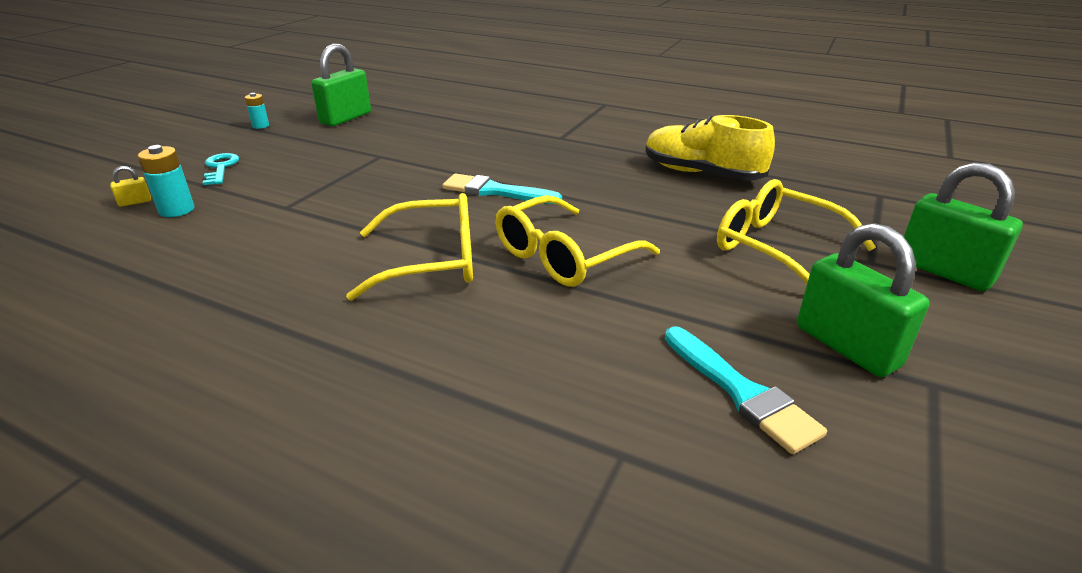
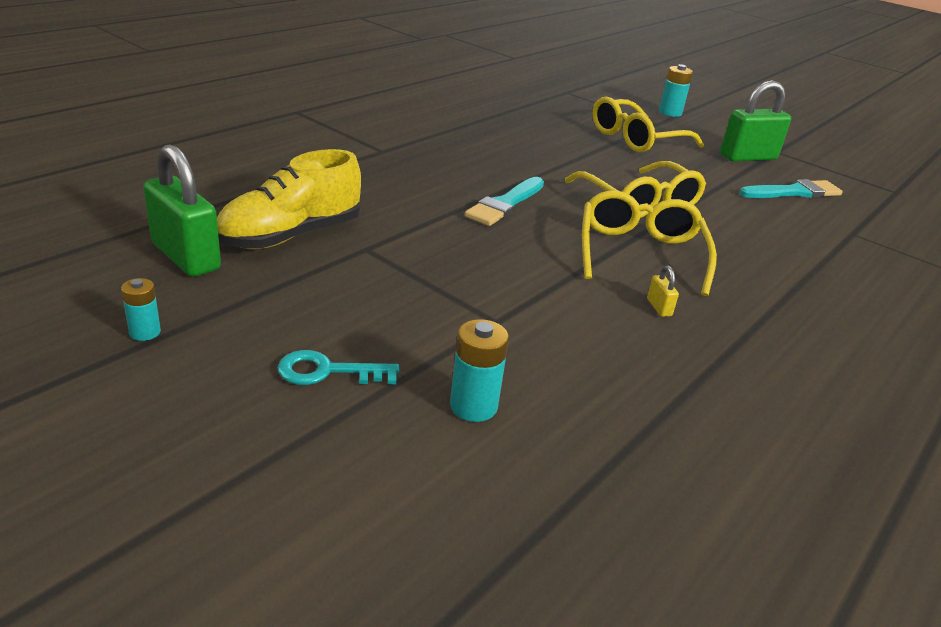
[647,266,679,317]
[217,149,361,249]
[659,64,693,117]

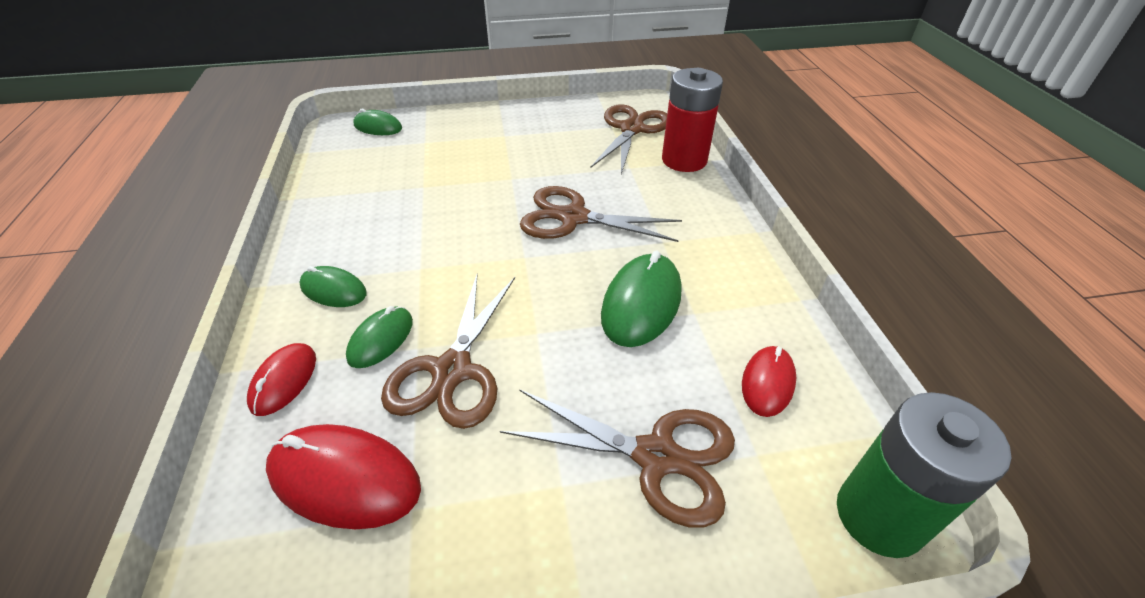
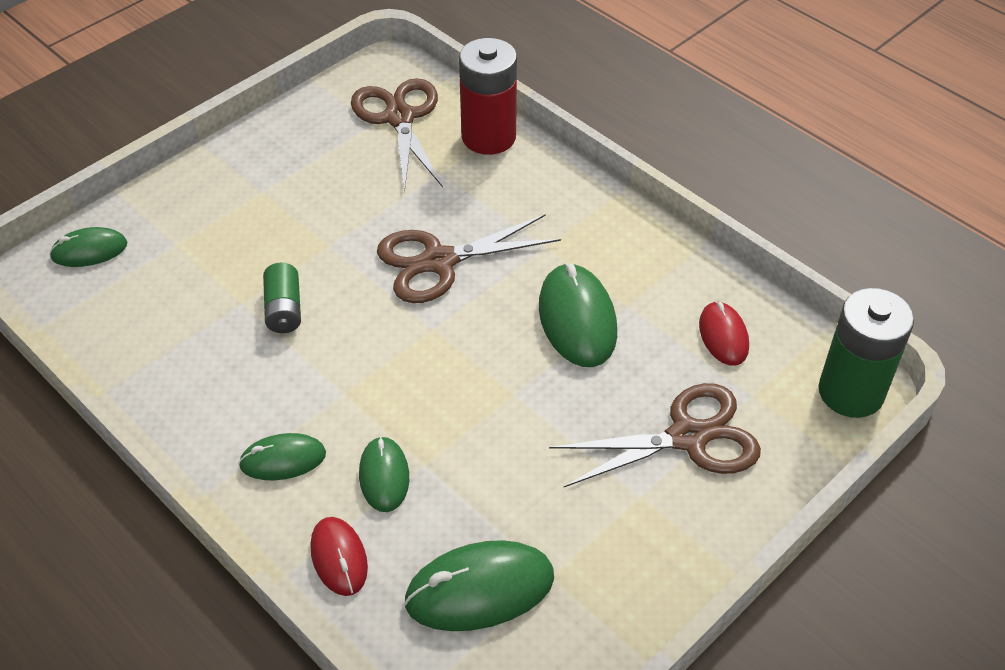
[404,540,554,631]
[381,273,515,429] (first image)
[263,263,301,333]

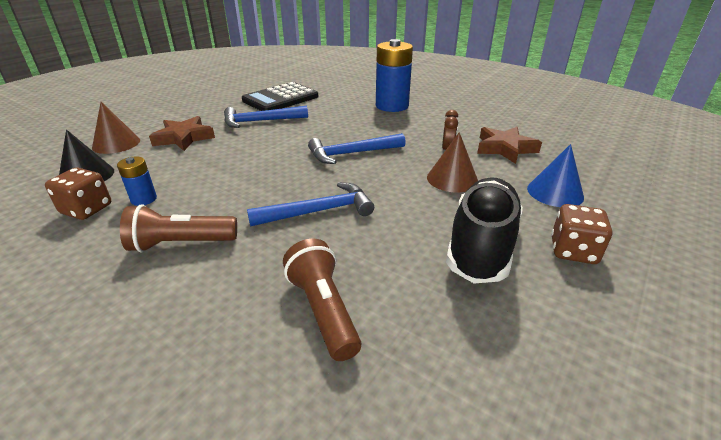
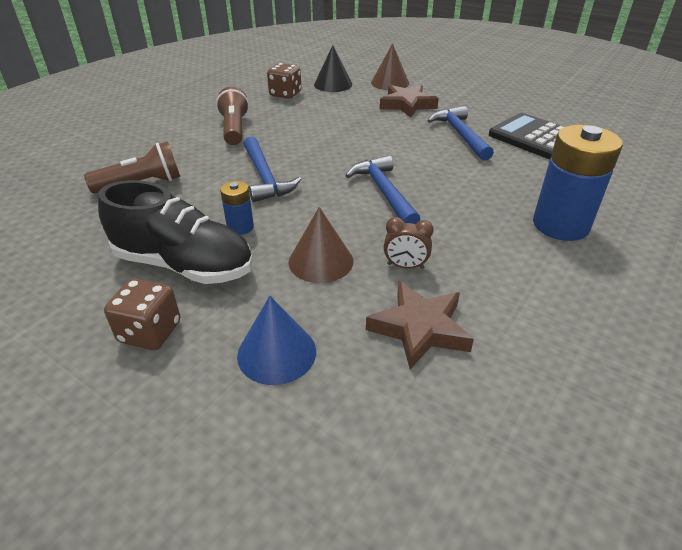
[220,181,254,235]

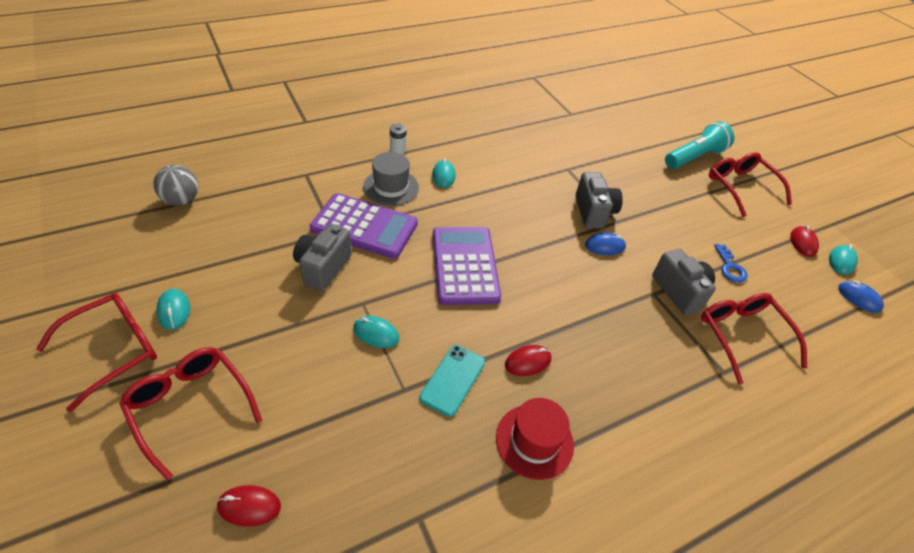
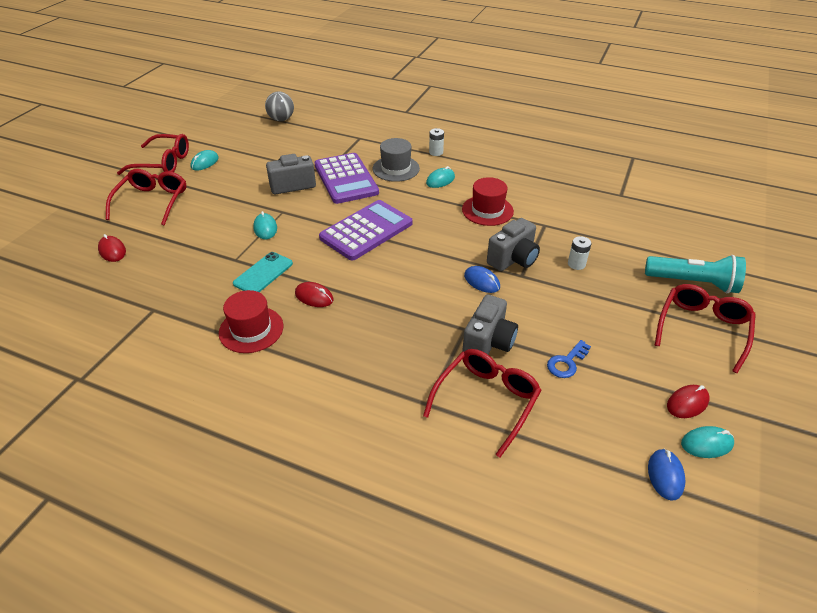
[233,252,293,292]
[462,177,514,226]
[568,236,591,270]

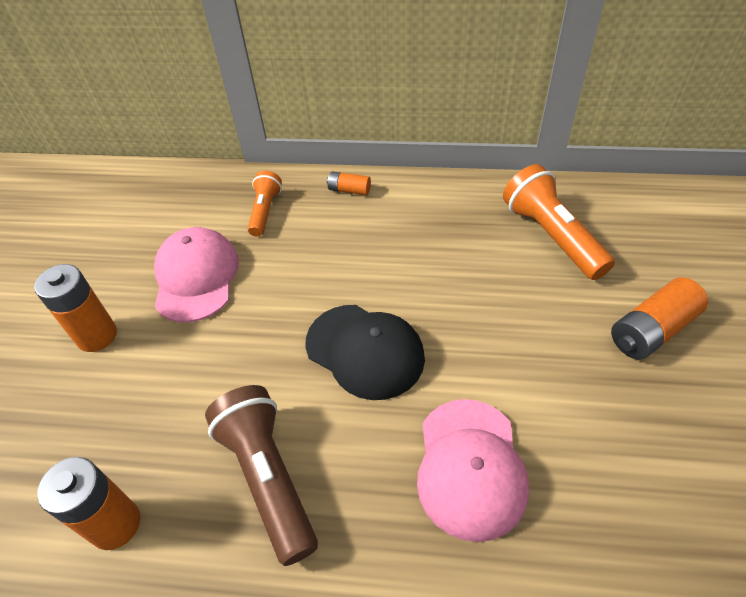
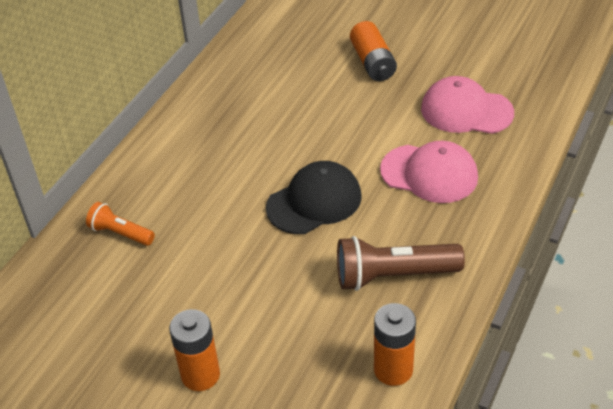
[421,76,514,134]
[327,172,371,195] (first image)
[503,164,615,280] (first image)

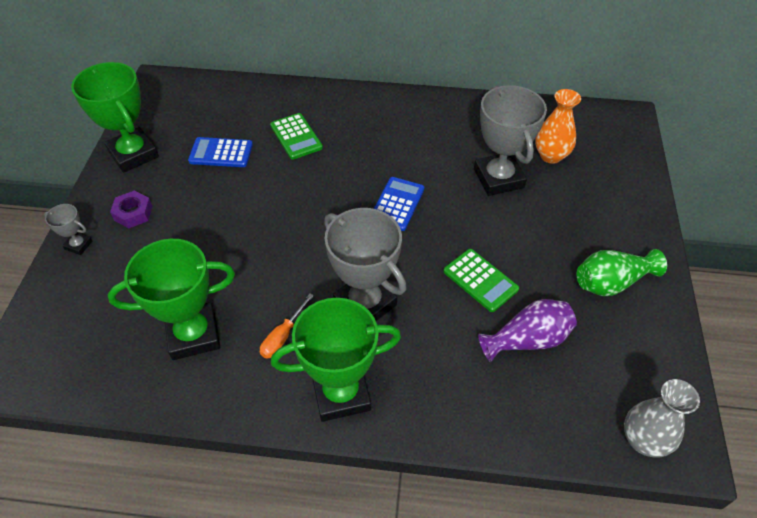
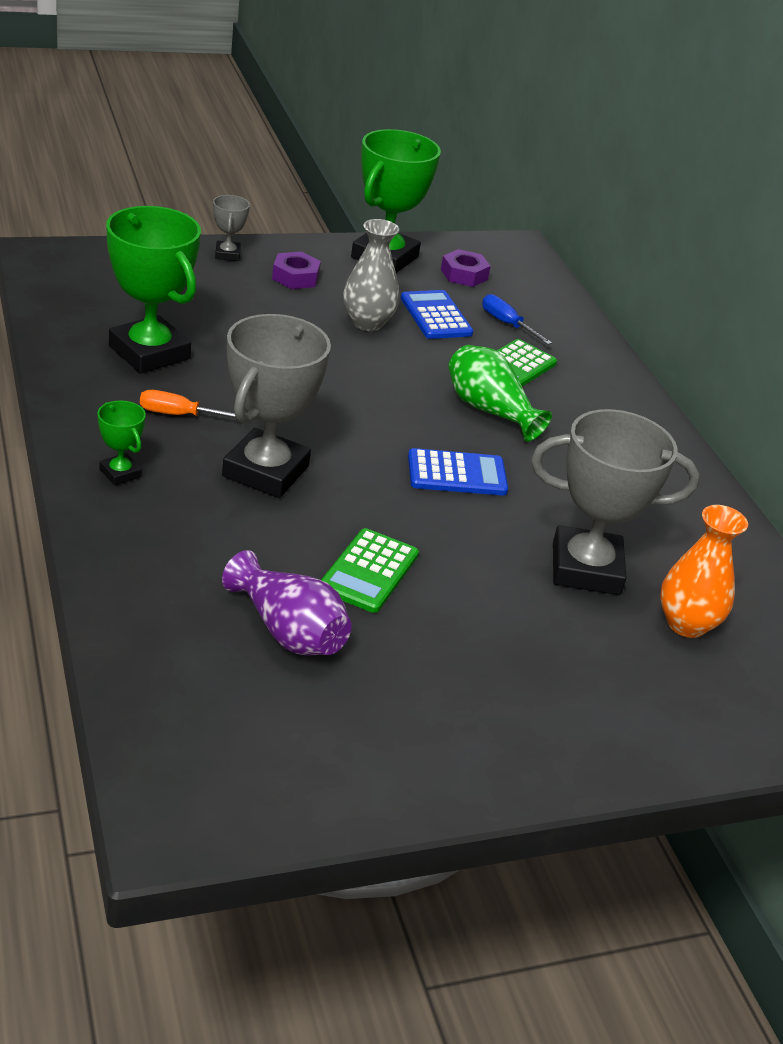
[98,401,146,485]
[531,409,700,595]
[448,345,552,442]
[343,219,399,331]
[441,249,491,287]
[482,294,552,345]

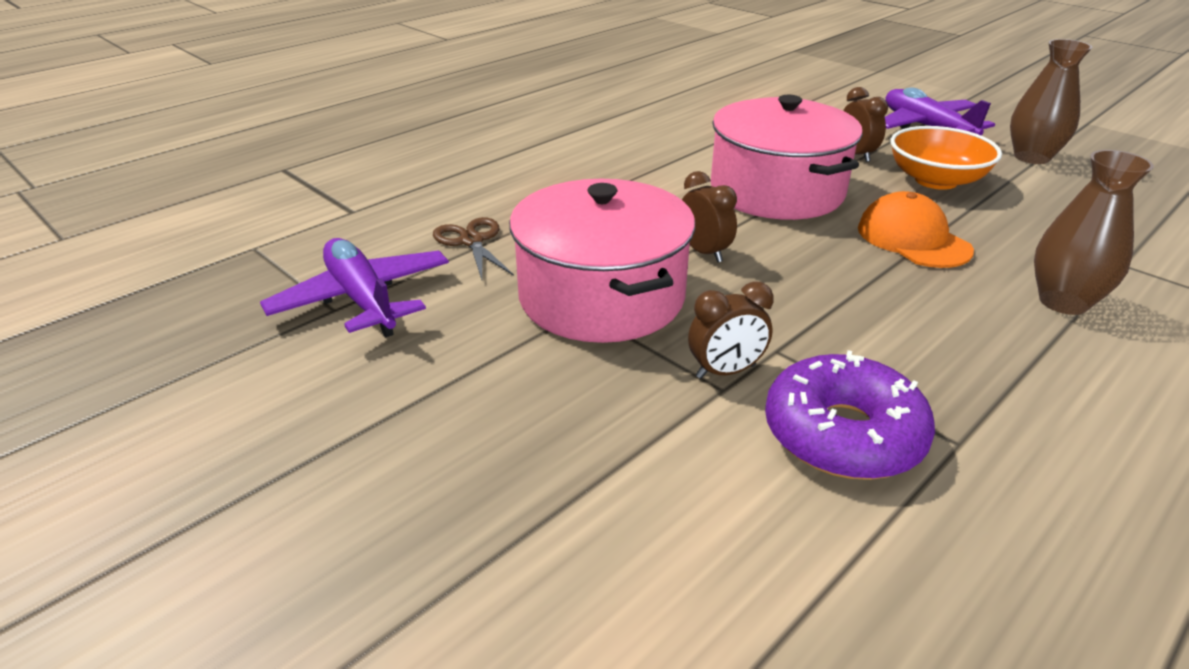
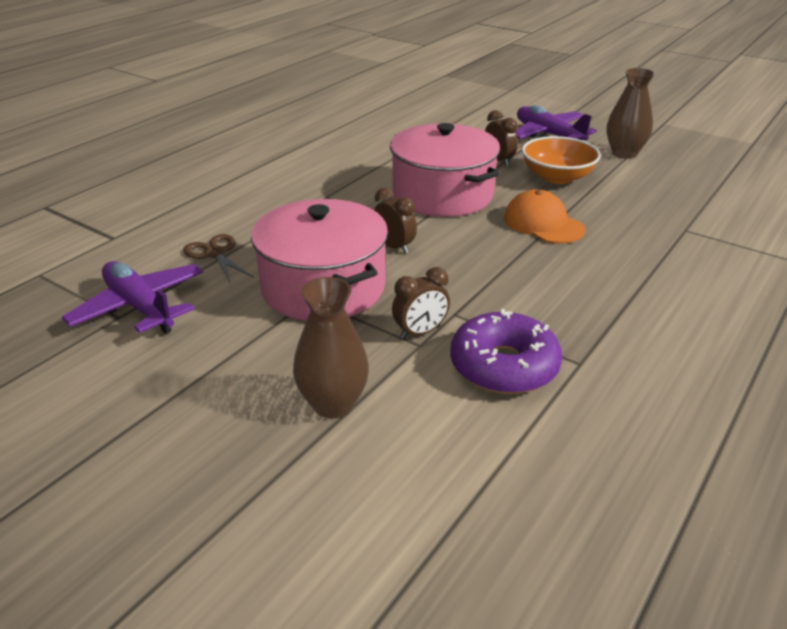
[293,277,369,419]

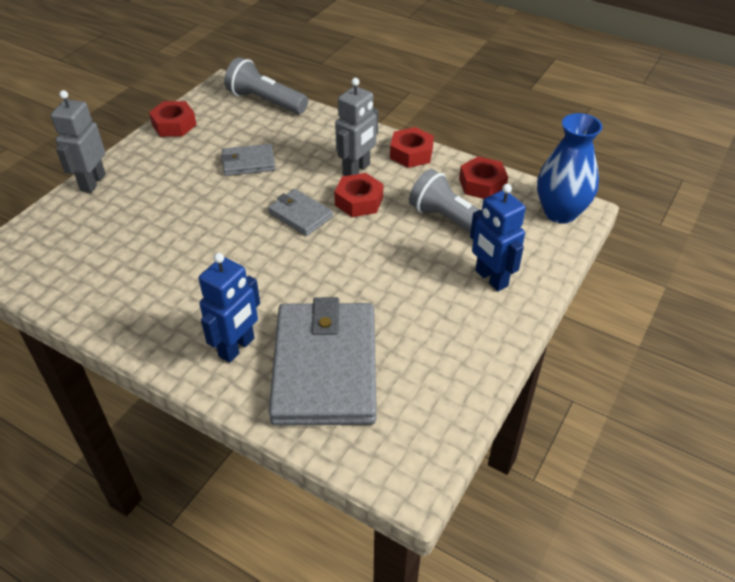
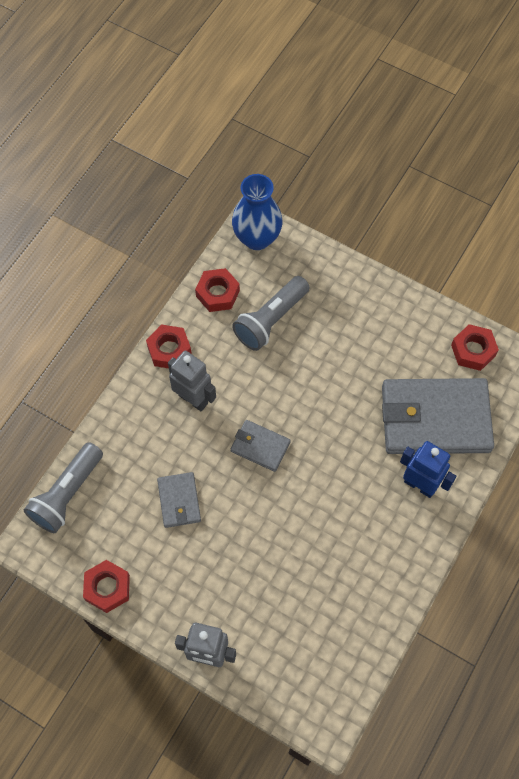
[230,420,291,472]
[451,324,499,371]
[470,184,526,291] (first image)

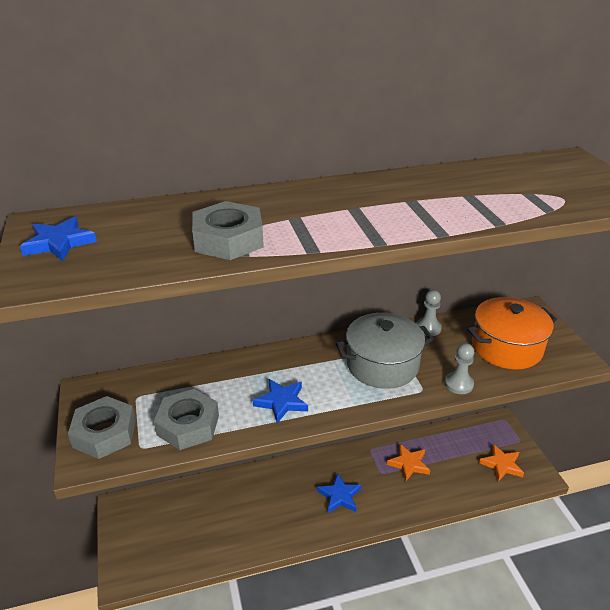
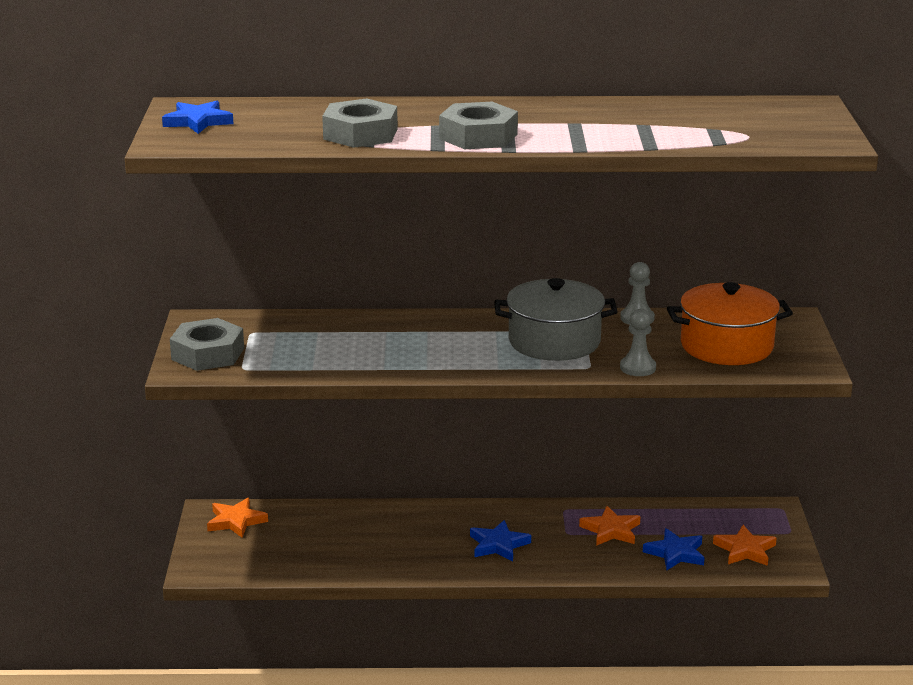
[439,102,518,149]
[643,528,705,570]
[207,498,268,538]

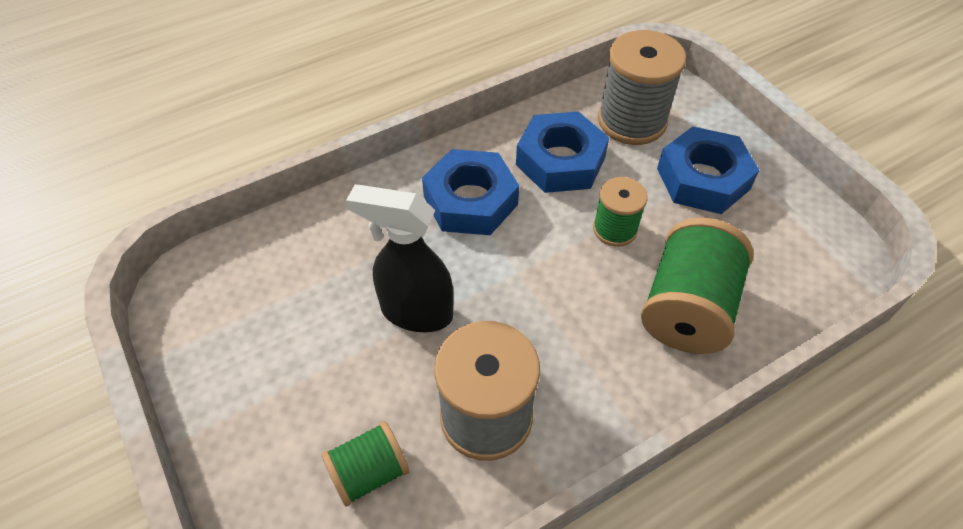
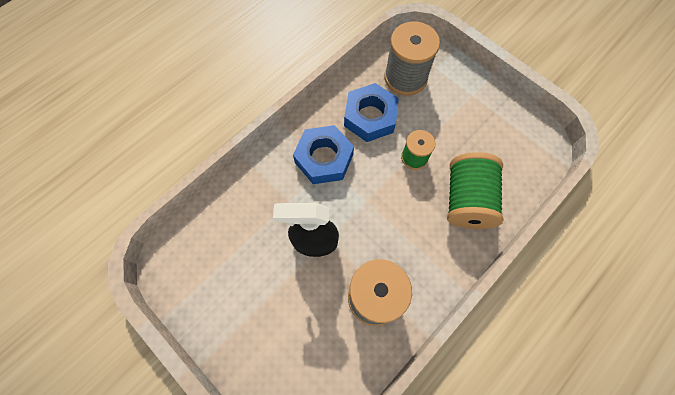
[322,421,409,506] (first image)
[657,126,759,214] (first image)

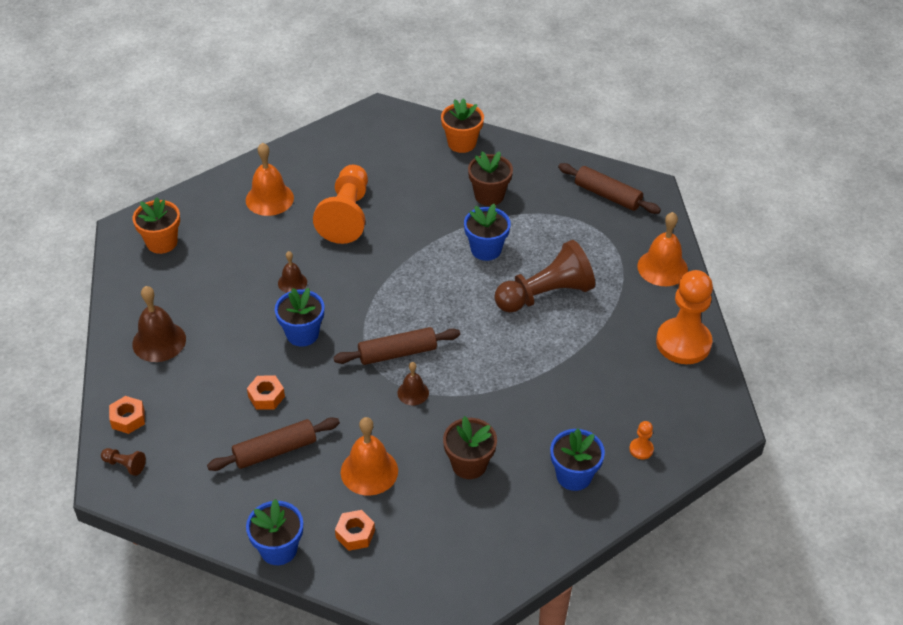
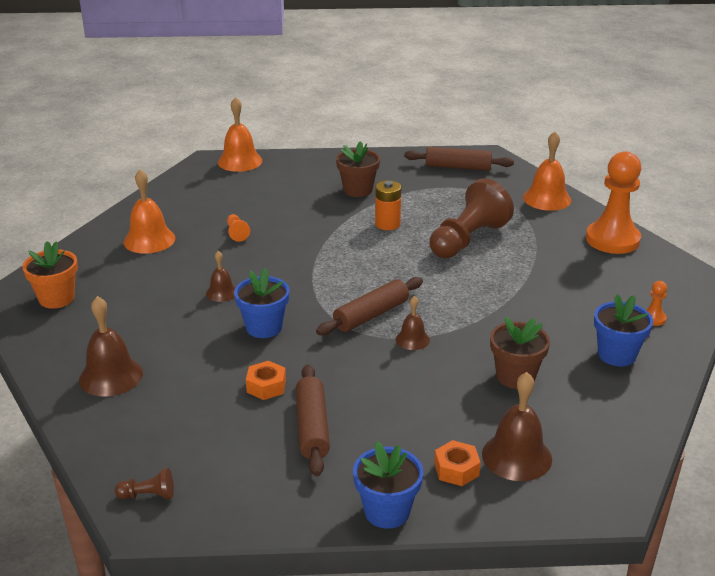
[109,396,145,434] (first image)
[296,364,330,476]
[227,214,250,242]
[218,97,262,172]
[441,98,484,153] (first image)
[375,181,401,230]
[482,372,552,481]

